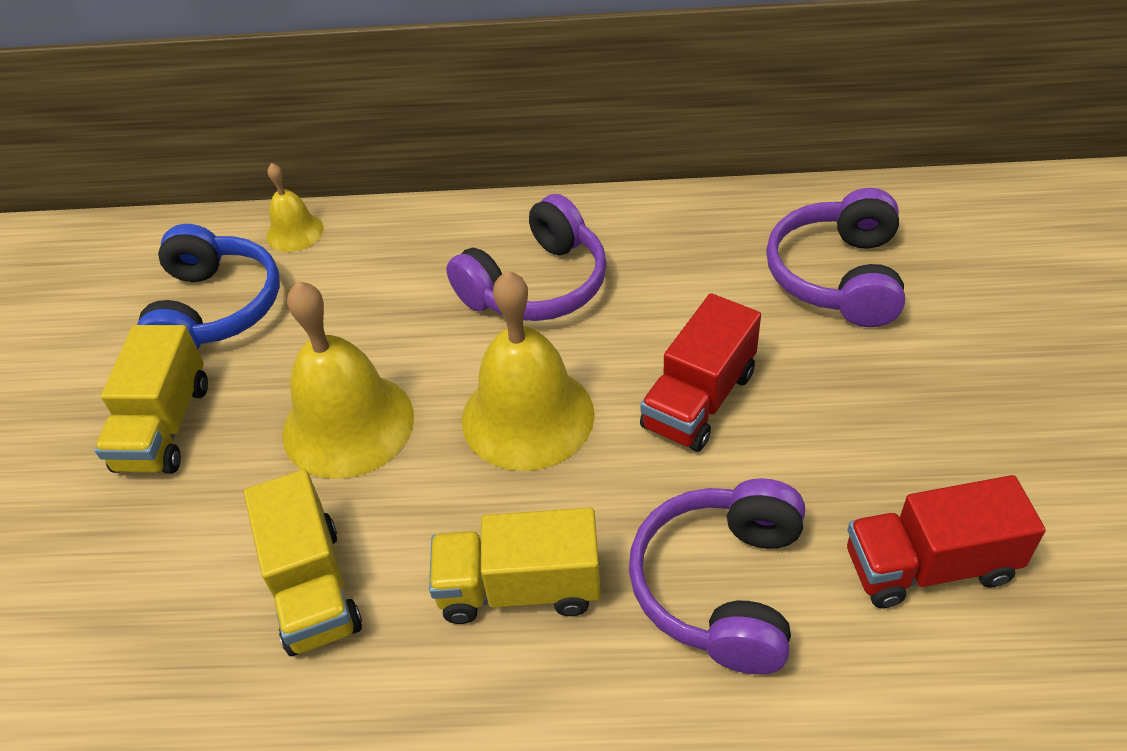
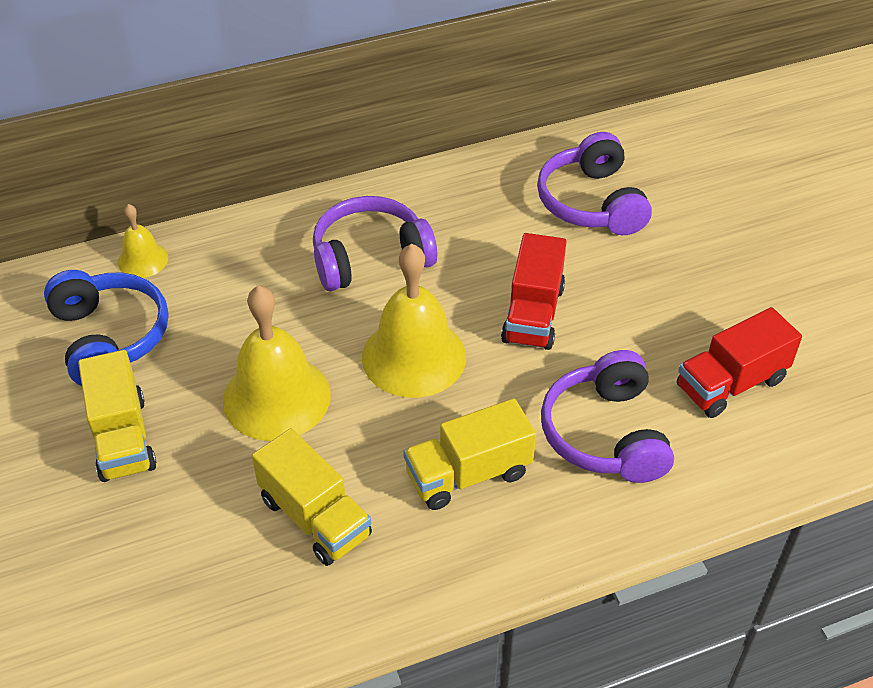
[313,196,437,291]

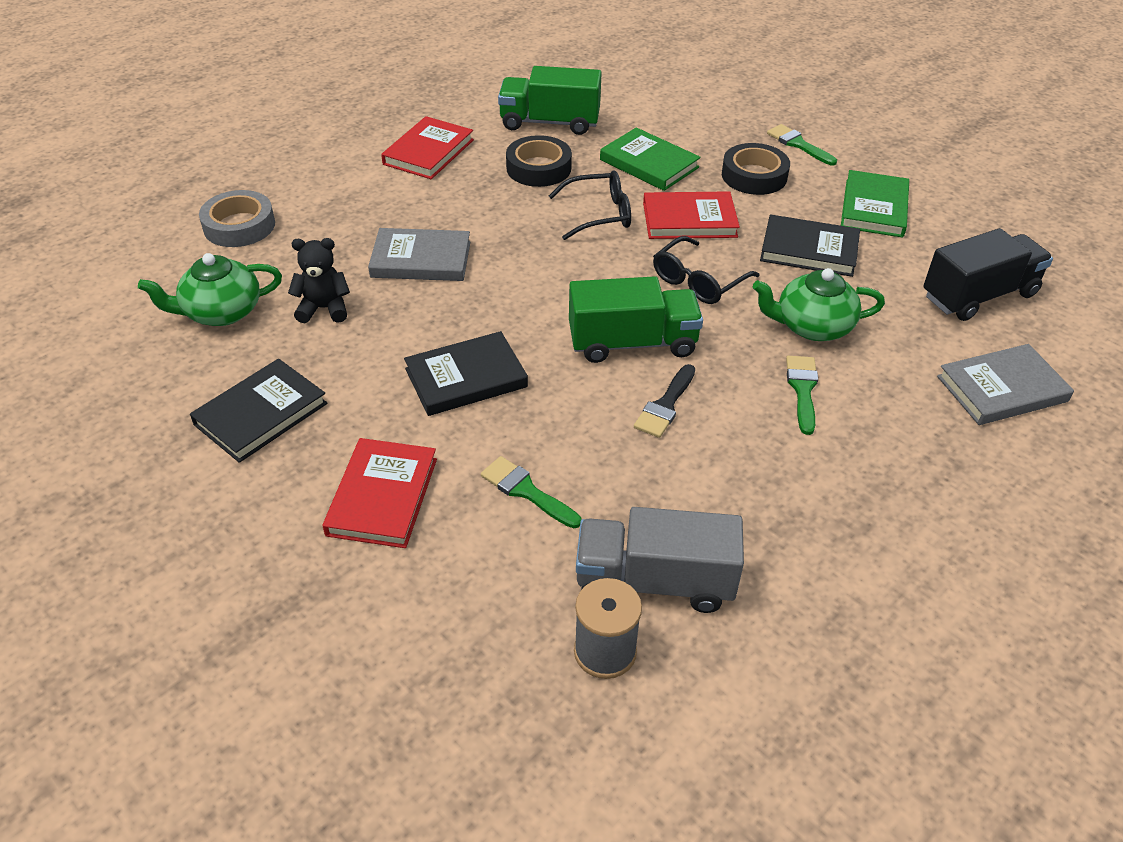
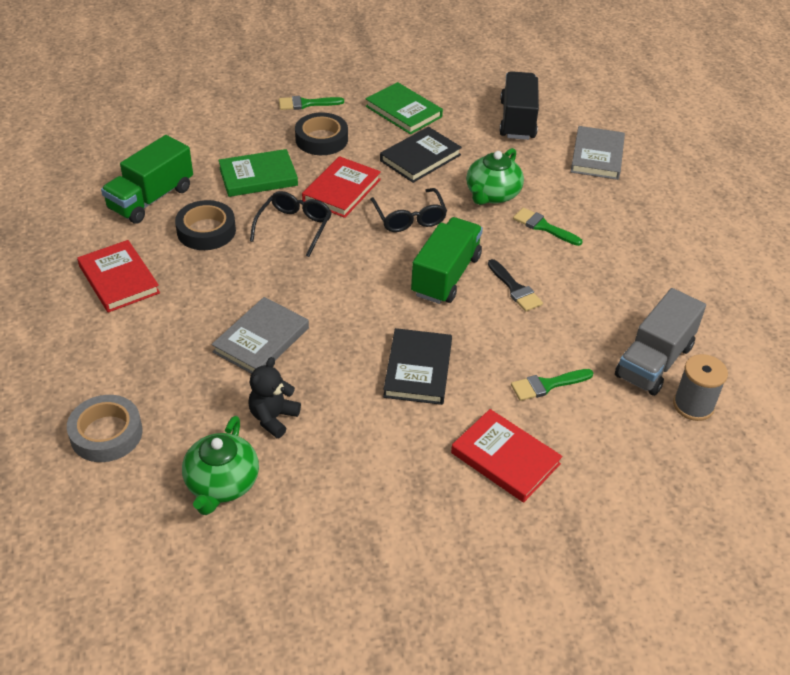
[190,359,327,463] (first image)

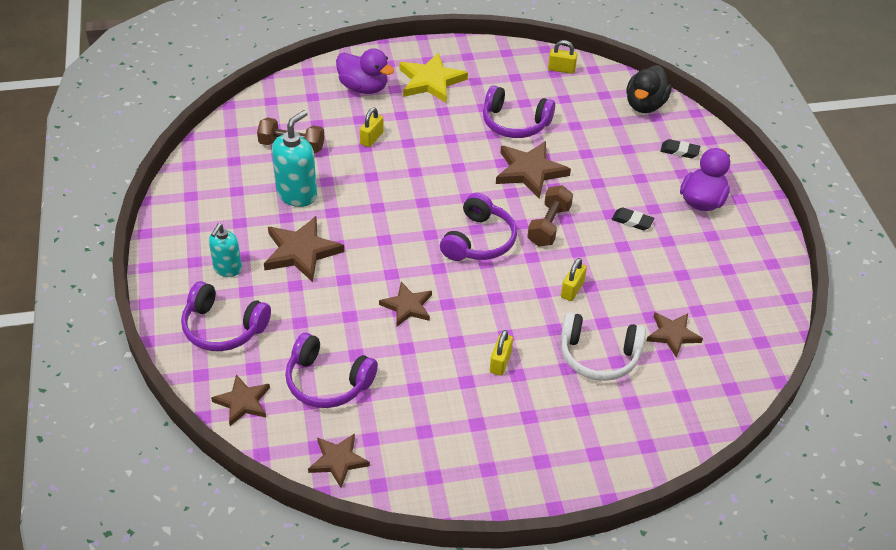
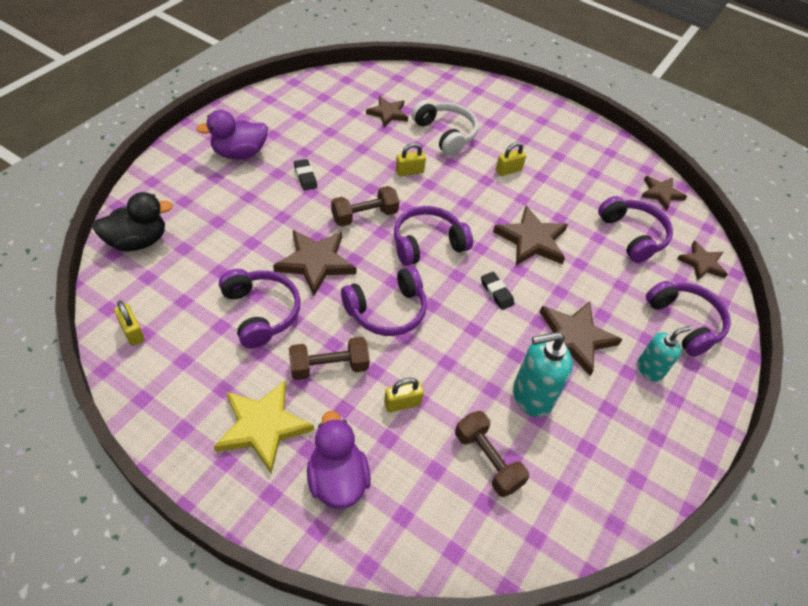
[493,206,568,265]
[481,272,515,310]
[289,337,370,380]
[341,266,427,336]

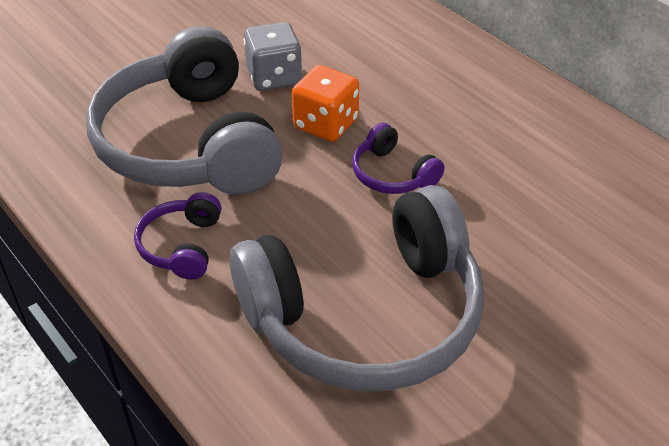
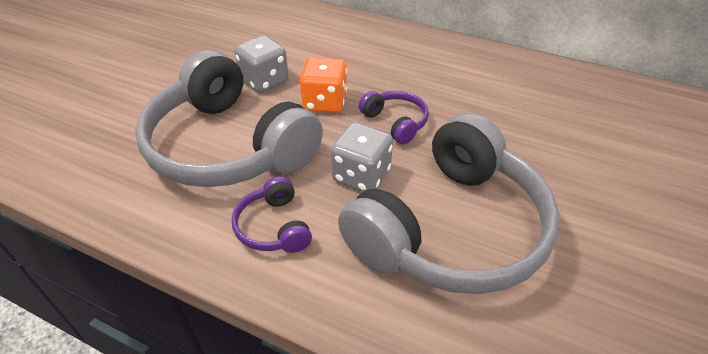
[359,91,429,144]
[331,122,393,192]

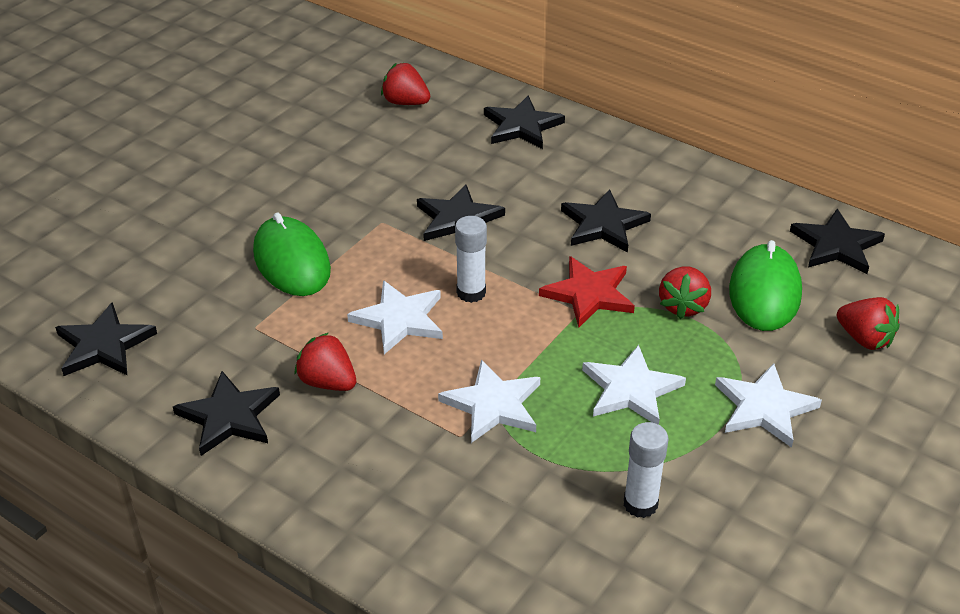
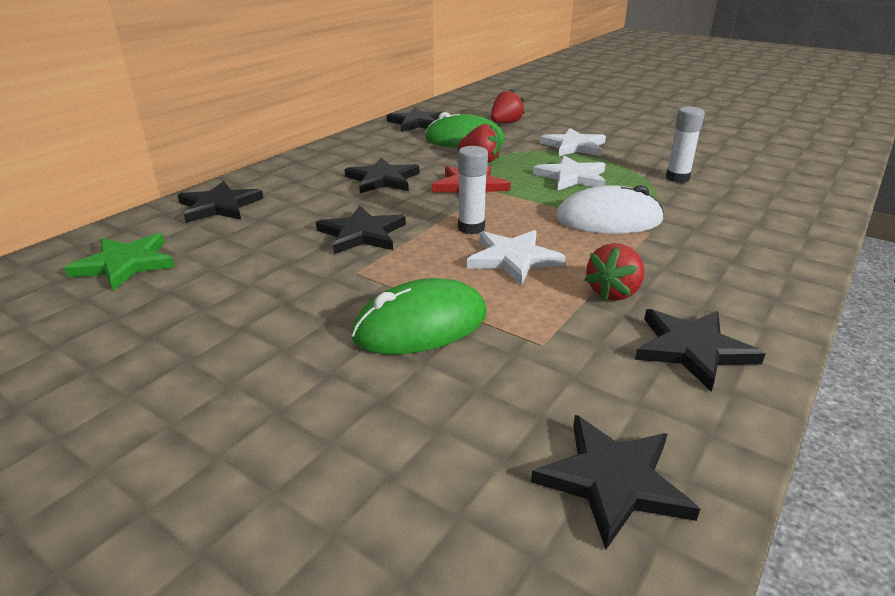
[64,233,175,291]
[556,185,664,234]

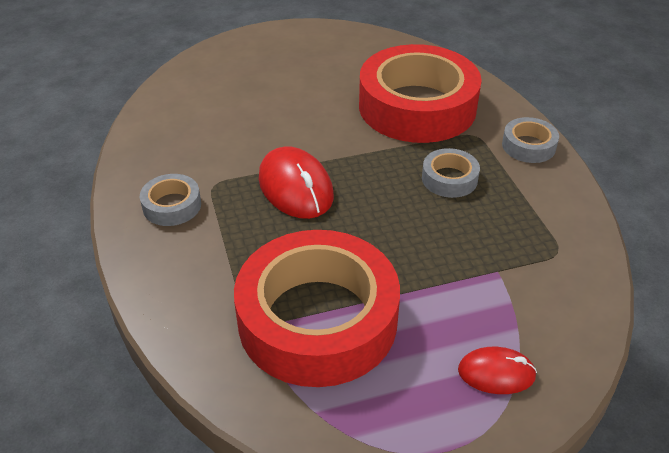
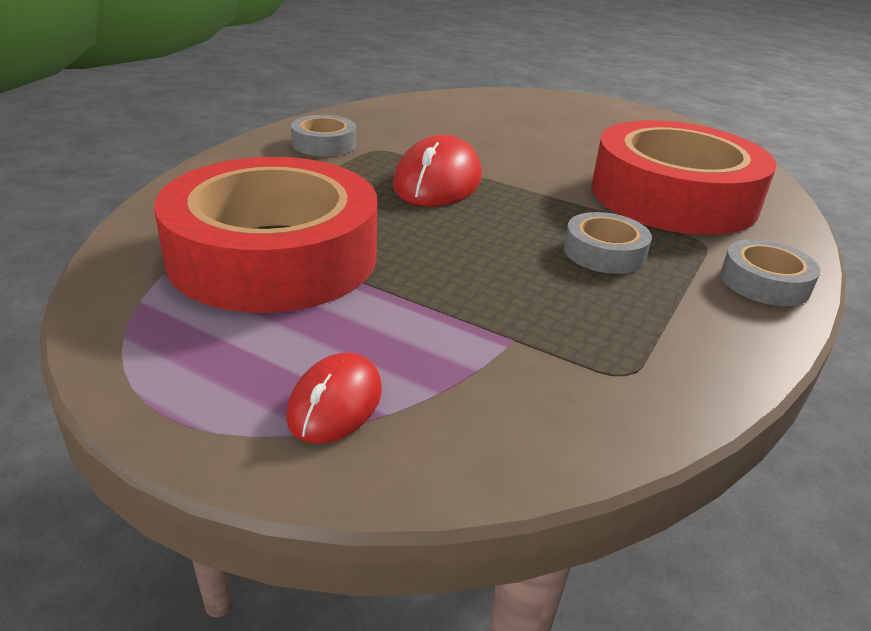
[286,352,382,444]

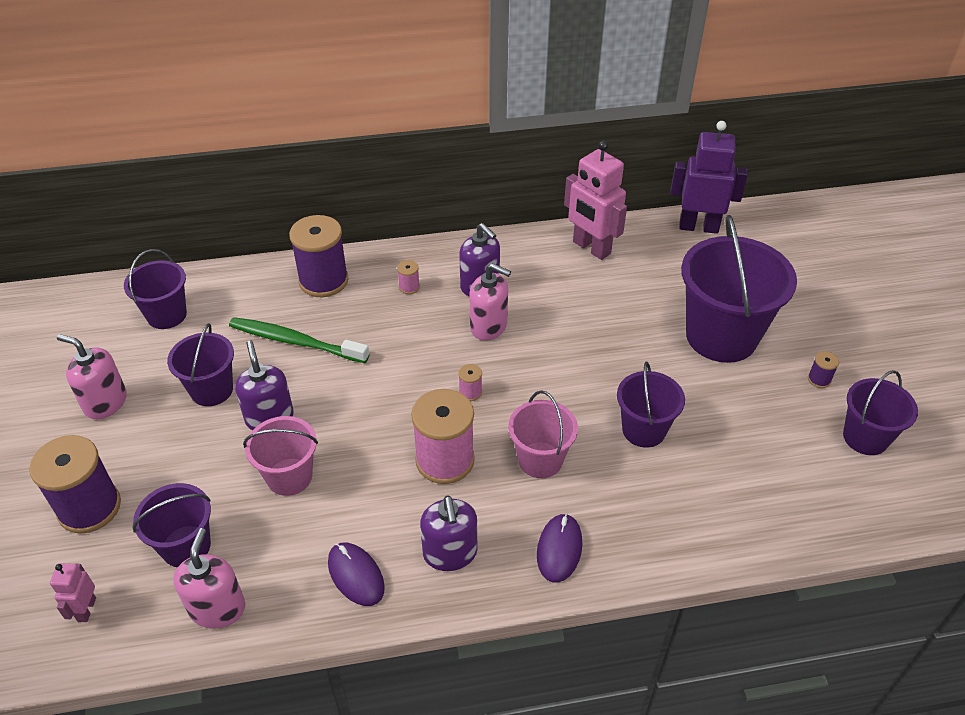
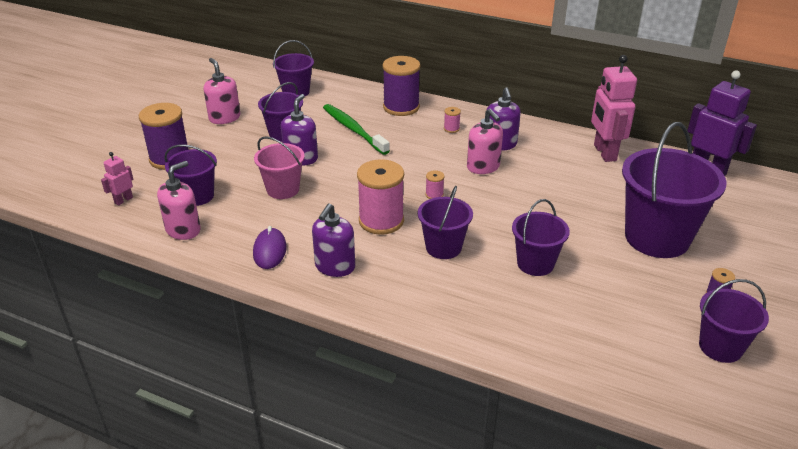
[418,186,473,259]
[537,513,582,583] (first image)

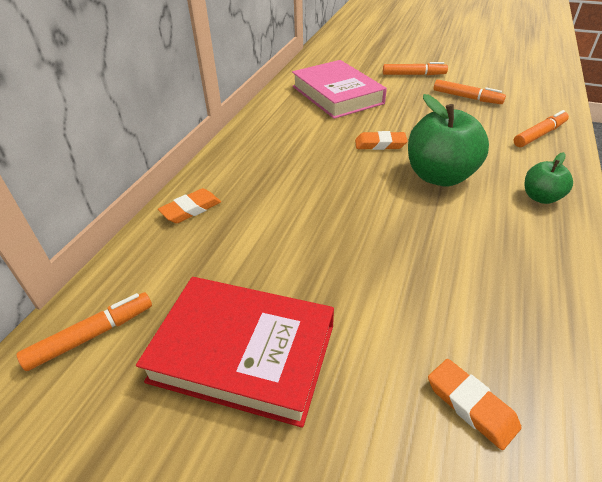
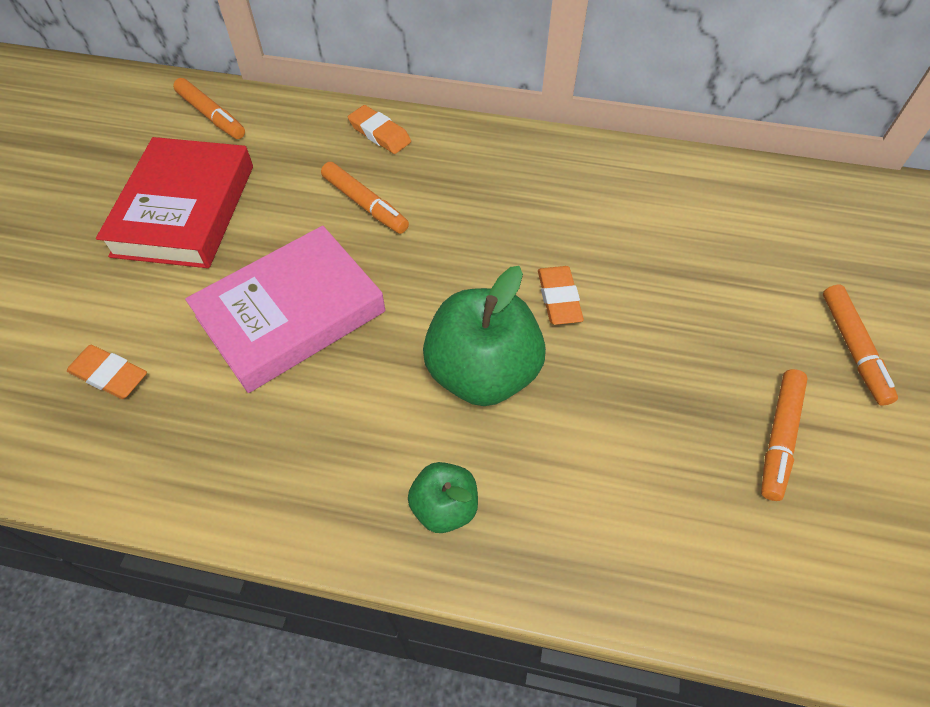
[185,226,385,393]
[67,345,147,399]
[321,162,409,234]

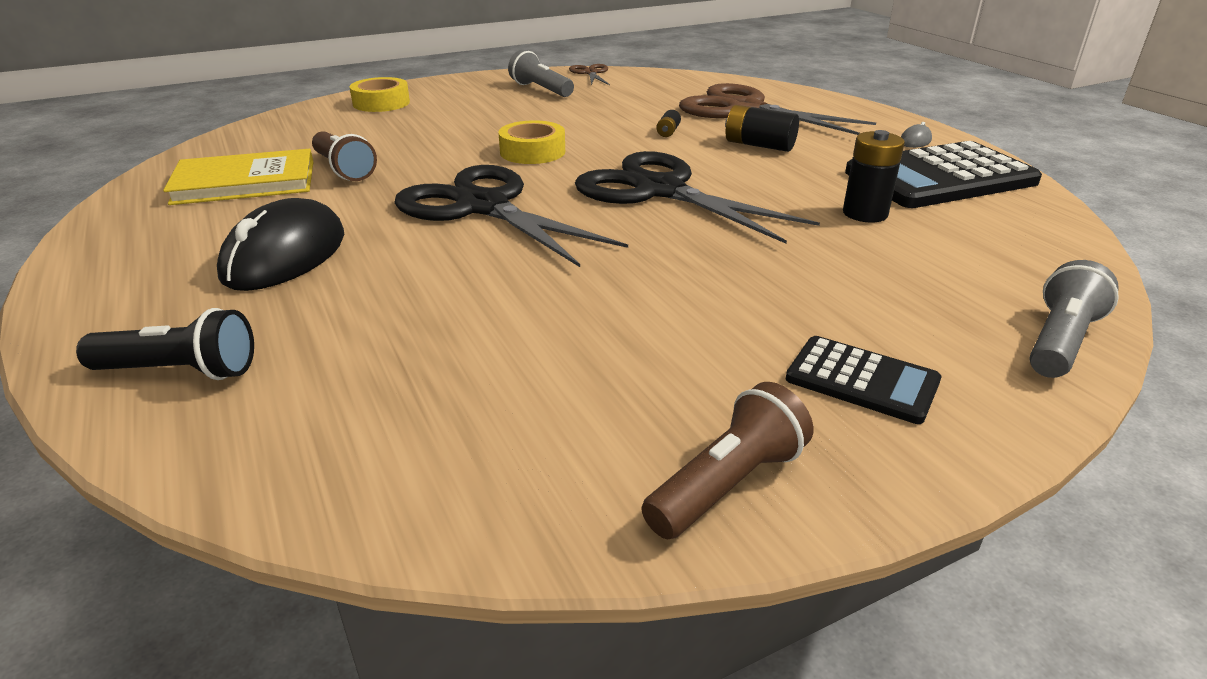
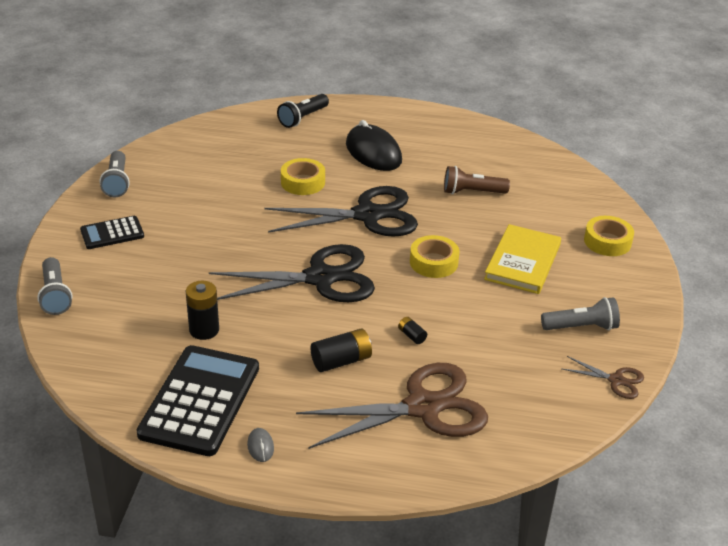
[484,224,561,294]
[100,151,130,198]
[281,158,325,195]

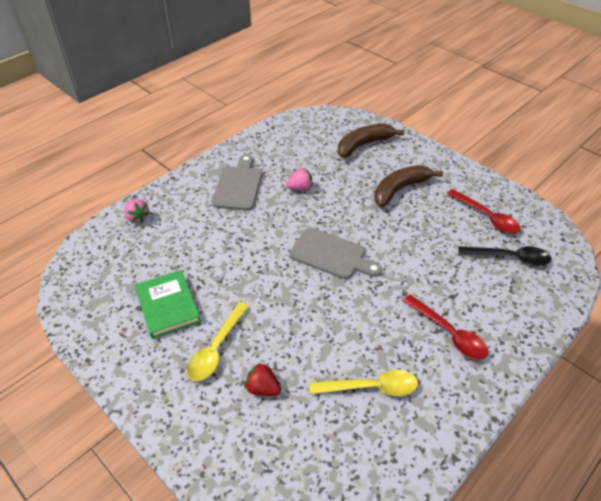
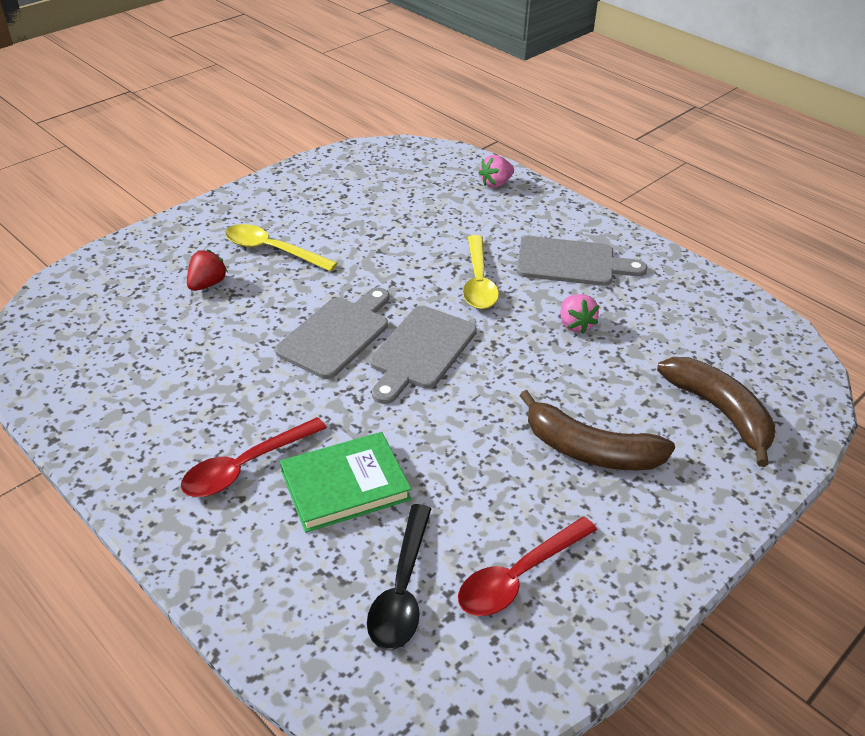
[280,432,411,533]
[463,235,499,309]
[519,390,675,470]
[275,288,389,379]

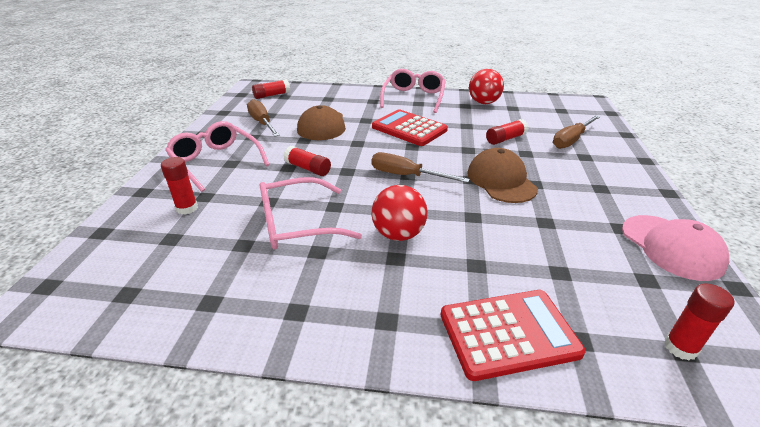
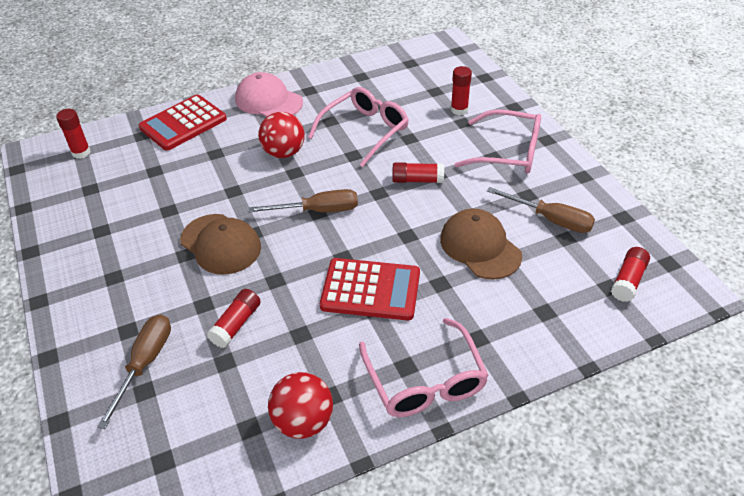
[235,72,303,117]

